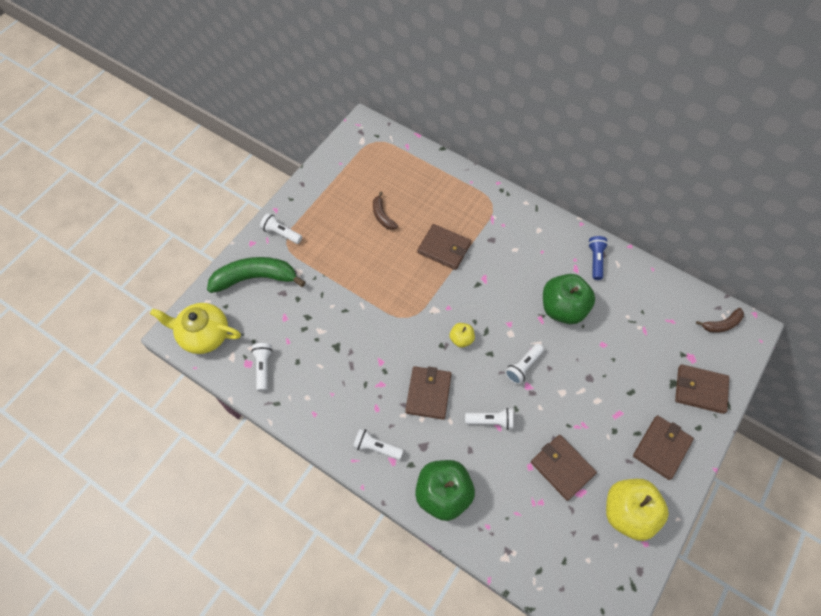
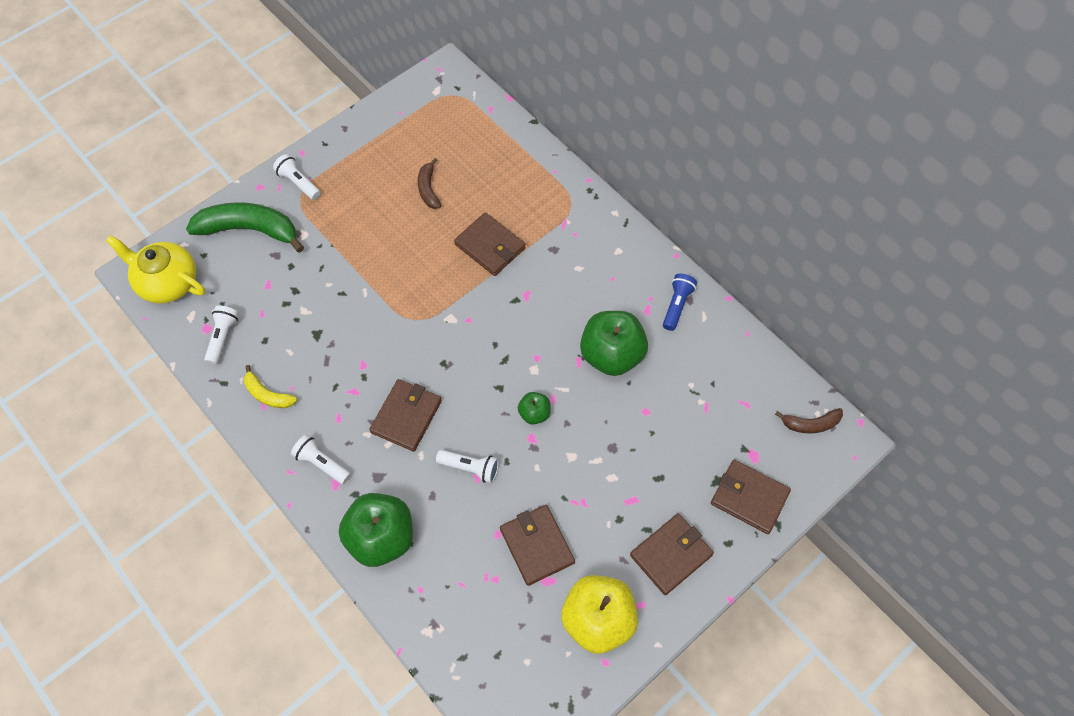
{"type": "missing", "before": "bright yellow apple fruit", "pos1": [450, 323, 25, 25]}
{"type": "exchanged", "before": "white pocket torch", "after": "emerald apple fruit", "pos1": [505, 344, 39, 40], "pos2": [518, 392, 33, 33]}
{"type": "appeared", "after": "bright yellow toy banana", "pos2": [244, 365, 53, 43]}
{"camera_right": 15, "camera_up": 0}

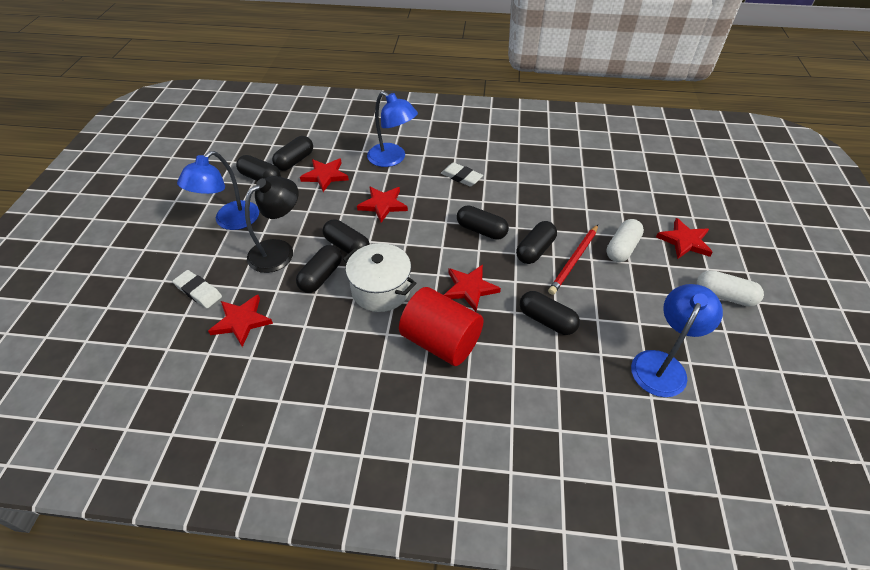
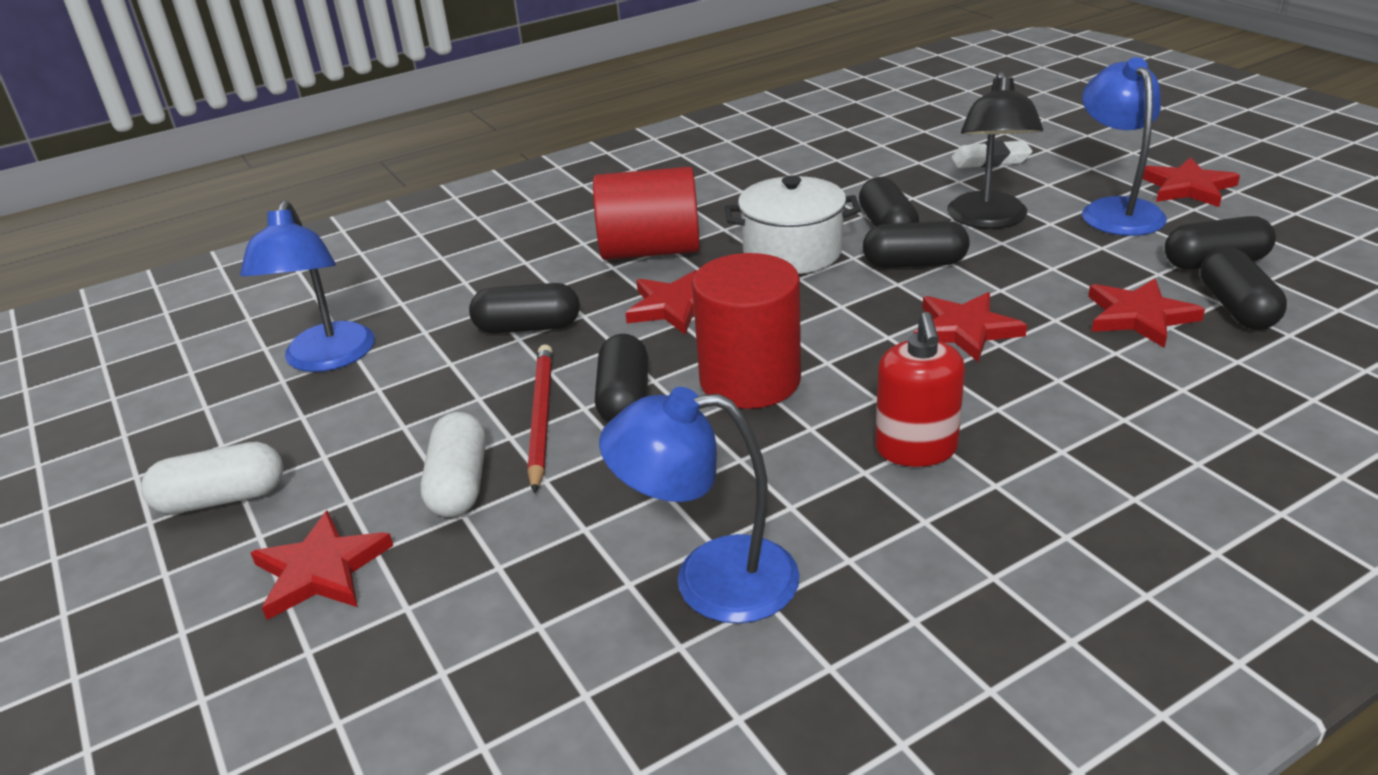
{"type": "relocated", "before": "cobalt desk lamp", "pos1": [367, 91, 51, 76], "pos2": [599, 387, 201, 237]}
{"type": "exchanged", "before": "white gum eraser", "after": "crimson soap pump", "pos1": [441, 162, 42, 24], "pos2": [875, 312, 90, 155]}
{"type": "exchanged", "before": "ebony pill shape", "after": "crimson cylinder shape", "pos1": [457, 205, 52, 35], "pos2": [692, 253, 109, 156]}
{"type": "relocated", "before": "crimson star shape", "pos1": [208, 295, 65, 52], "pos2": [1142, 157, 98, 50]}
{"camera_right": 145, "camera_up": -15}

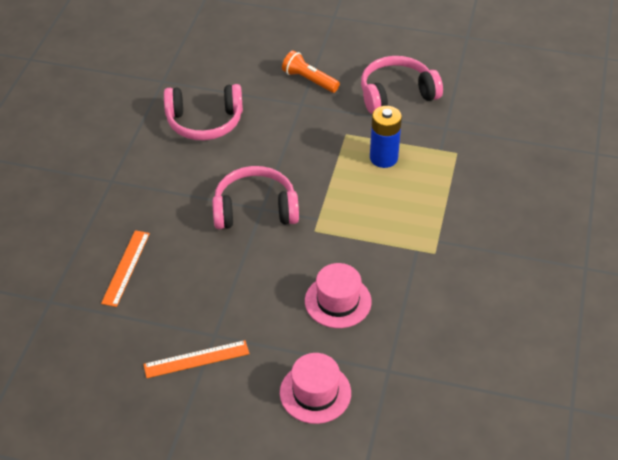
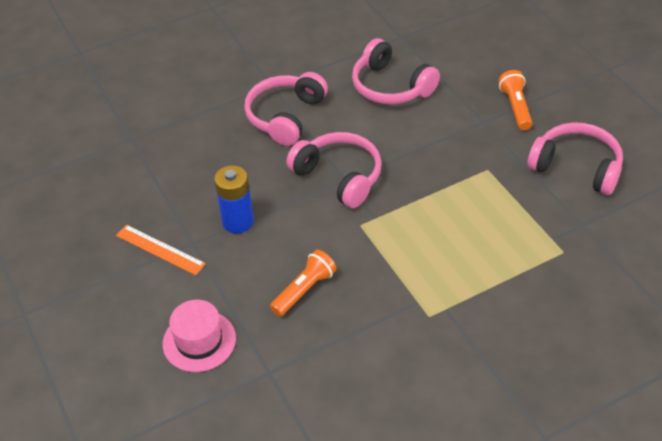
{"type": "relocated", "before": "cobalt battery", "pos1": [370, 106, 32, 62], "pos2": [214, 165, 40, 68]}
{"type": "missing", "before": "orange-coloured measuring stick", "pos1": [101, 230, 49, 77]}
{"type": "exchanged", "before": "rosy hat", "after": "orange-coloured pocket torch", "pos1": [305, 263, 67, 65], "pos2": [270, 250, 67, 66]}
{"type": "appeared", "after": "rosy over-ear headphones", "pos2": [244, 72, 84, 74]}
{"camera_right": 50, "camera_up": 0}

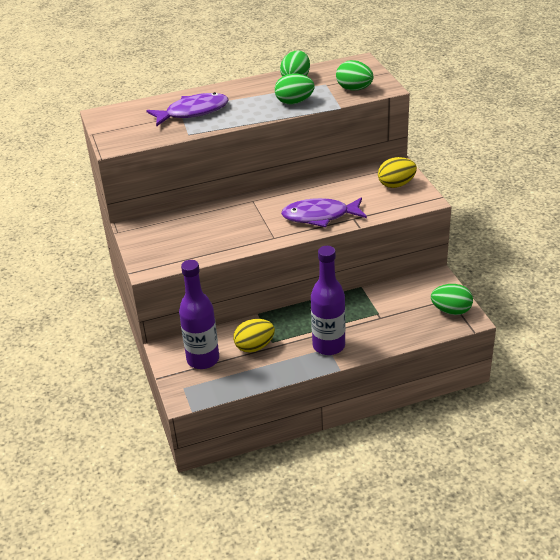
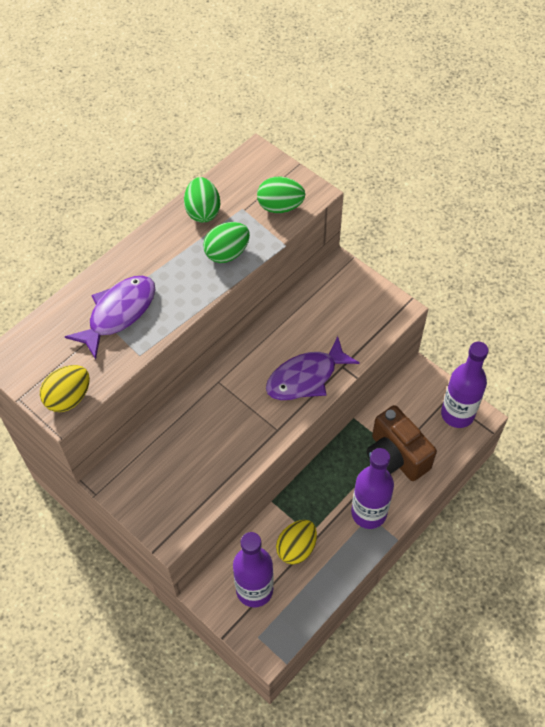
{"type": "relocated", "before": "bright yellow egg shape", "pos1": [378, 157, 39, 31], "pos2": [40, 365, 50, 47]}
{"type": "exchanged", "before": "emerald egg shape", "after": "violet drink bottle", "pos1": [431, 284, 42, 31], "pos2": [441, 341, 48, 87]}
{"type": "appeared", "after": "russet camera", "pos2": [367, 405, 70, 76]}
{"camera_right": -30, "camera_up": 20}

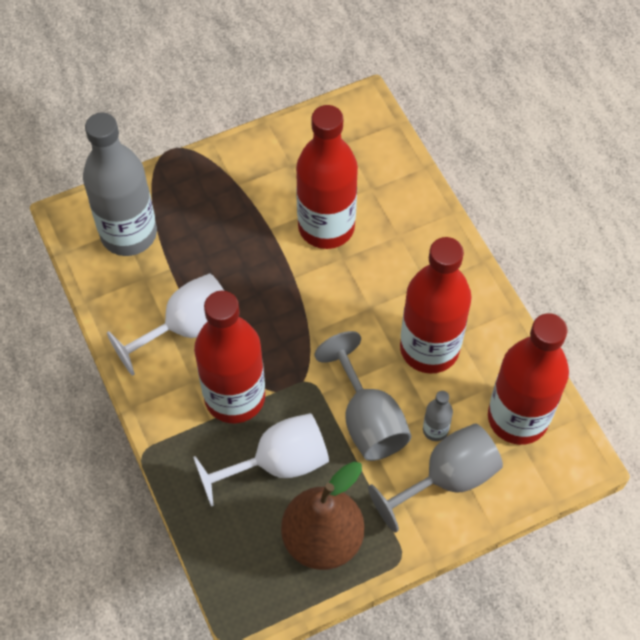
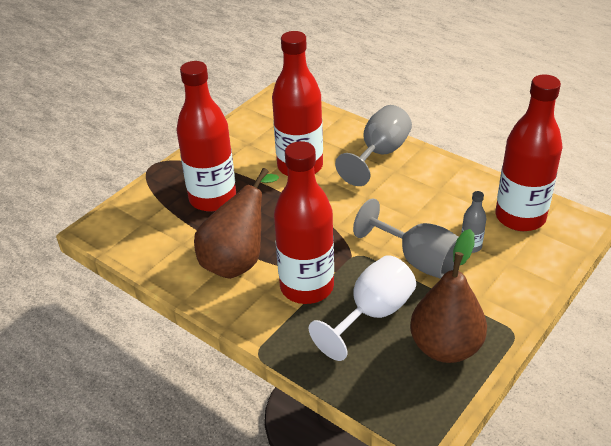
{"type": "missing", "before": "grey drink bottle", "pos1": [83, 113, 74, 143]}
{"type": "relocated", "before": "crimson drink bottle", "pos1": [400, 237, 71, 136], "pos2": [177, 61, 59, 151]}
{"type": "exchanged", "before": "white chalice", "after": "russet toy pear", "pos1": [107, 273, 117, 103], "pos2": [194, 168, 85, 111]}
{"type": "relocated", "before": "grey chalice", "pos1": [368, 424, 135, 109], "pos2": [335, 105, 77, 81]}
{"camera_right": -25, "camera_up": -20}

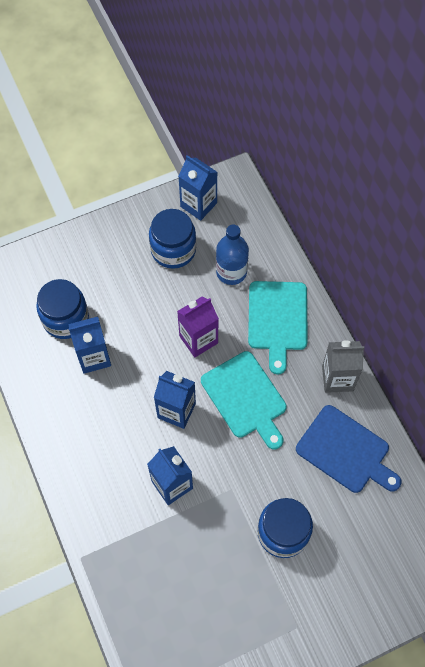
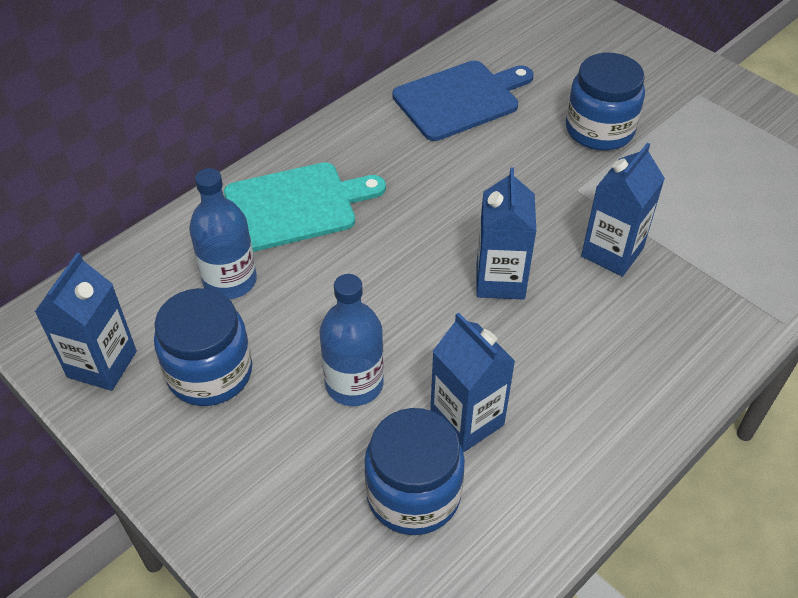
{"type": "missing", "before": "violet juice carton", "pos1": [177, 296, 42, 61]}
{"type": "missing", "before": "grey juice carton", "pos1": [322, 340, 42, 53]}
{"type": "missing", "before": "aqua bread board", "pos1": [201, 351, 86, 99]}
{"type": "spun", "before": "cobalt bread board", "pos1": [296, 405, 106, 88], "pos2": [392, 60, 141, 81], "turn": 45}
{"type": "appeared", "after": "cobalt drink bottle", "pos2": [320, 274, 64, 132]}
{"camera_right": -110, "camera_up": -15}

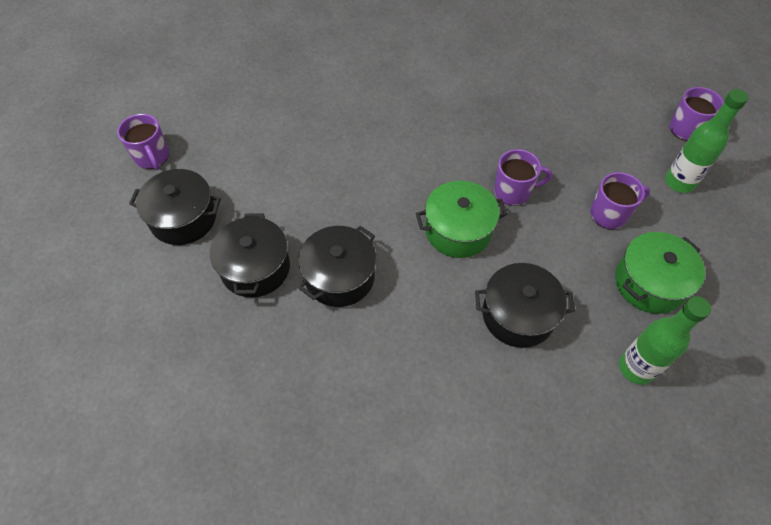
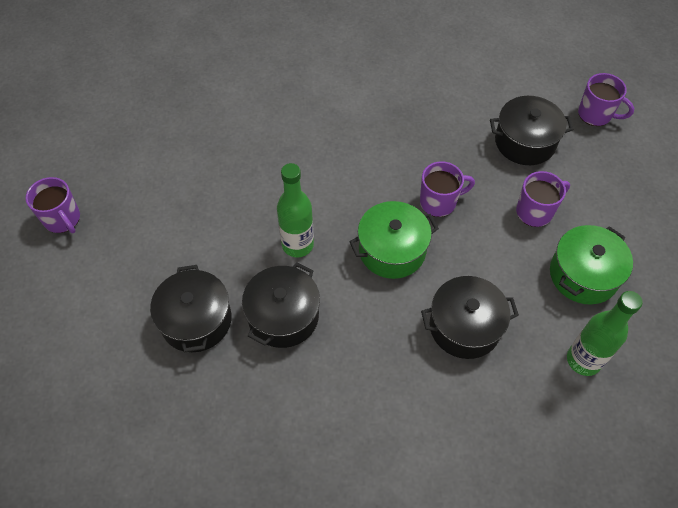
{"type": "relocated", "before": "emerald drink bottle", "pos1": [665, 89, 83, 104], "pos2": [277, 163, 37, 94]}
{"type": "relocated", "before": "ebony stockpot", "pos1": [129, 169, 92, 76], "pos2": [490, 96, 83, 69]}
{"camera_right": -10, "camera_up": 0}

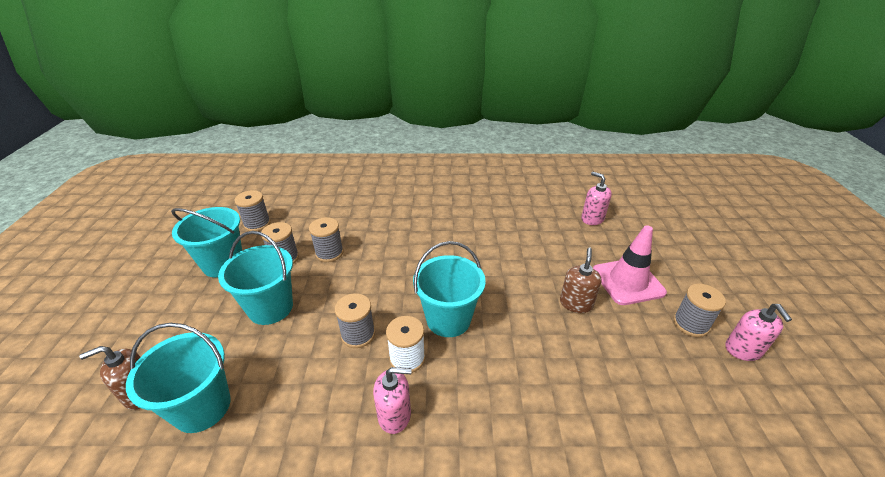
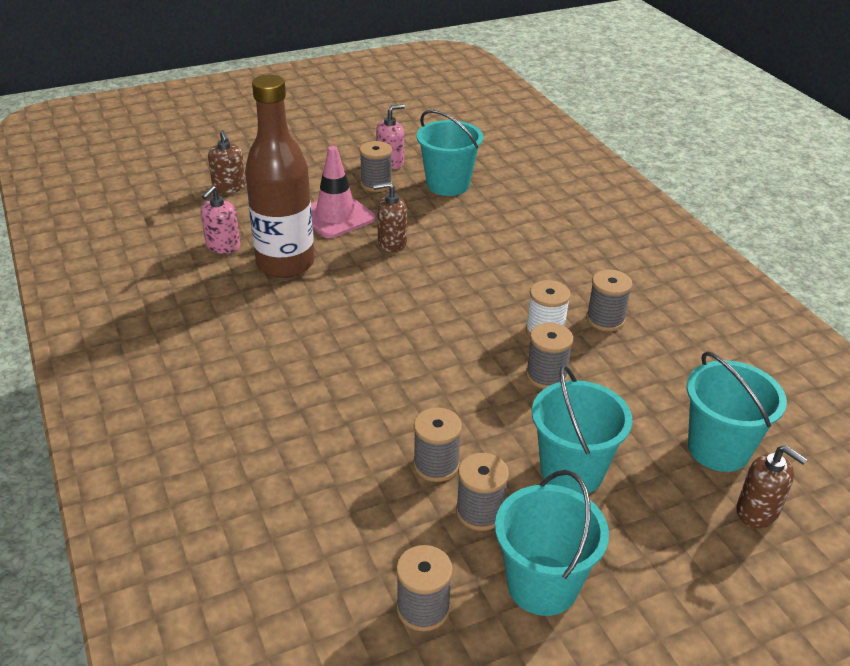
{"type": "relocated", "before": "aqua pail", "pos1": [413, 241, 73, 96], "pos2": [417, 110, 66, 86]}
{"type": "exchanged", "before": "rosy soap pump", "after": "grey bobbin", "pos1": [373, 367, 39, 67], "pos2": [586, 270, 46, 61]}
{"type": "appeared", "after": "russet drink bottle", "pos2": [245, 75, 69, 203]}
{"type": "appeared", "after": "russet soap pump", "pos2": [208, 130, 38, 64]}
{"camera_right": -115, "camera_up": 0}

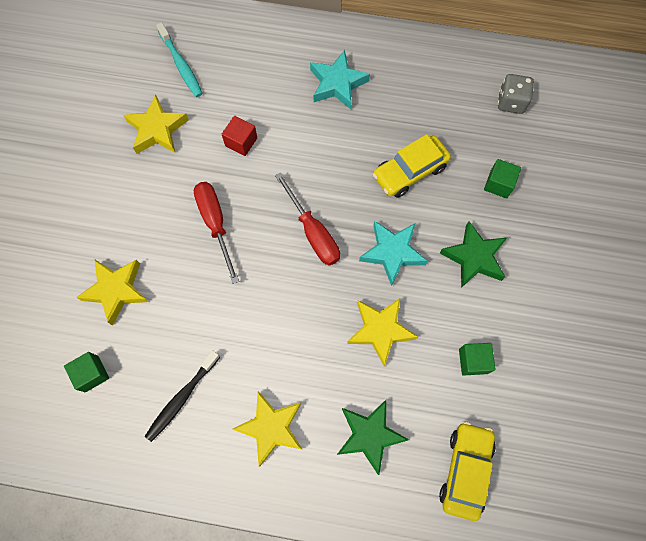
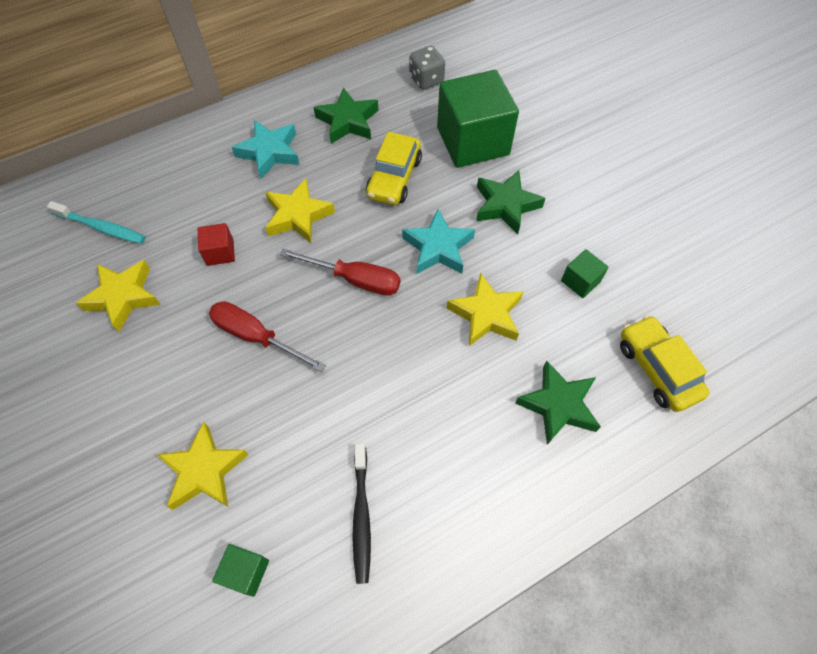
{"type": "size", "before": "emerald solid cube", "pos1": [484, 159, 37, 39], "pos2": [437, 70, 82, 98], "scale": 2.29}
{"type": "relocated", "before": "bright yellow star shape", "pos1": [232, 391, 71, 75], "pos2": [265, 179, 70, 64]}
{"type": "appeared", "after": "emerald star shape", "pos2": [314, 87, 64, 57]}
{"camera_right": -40, "camera_up": -10}

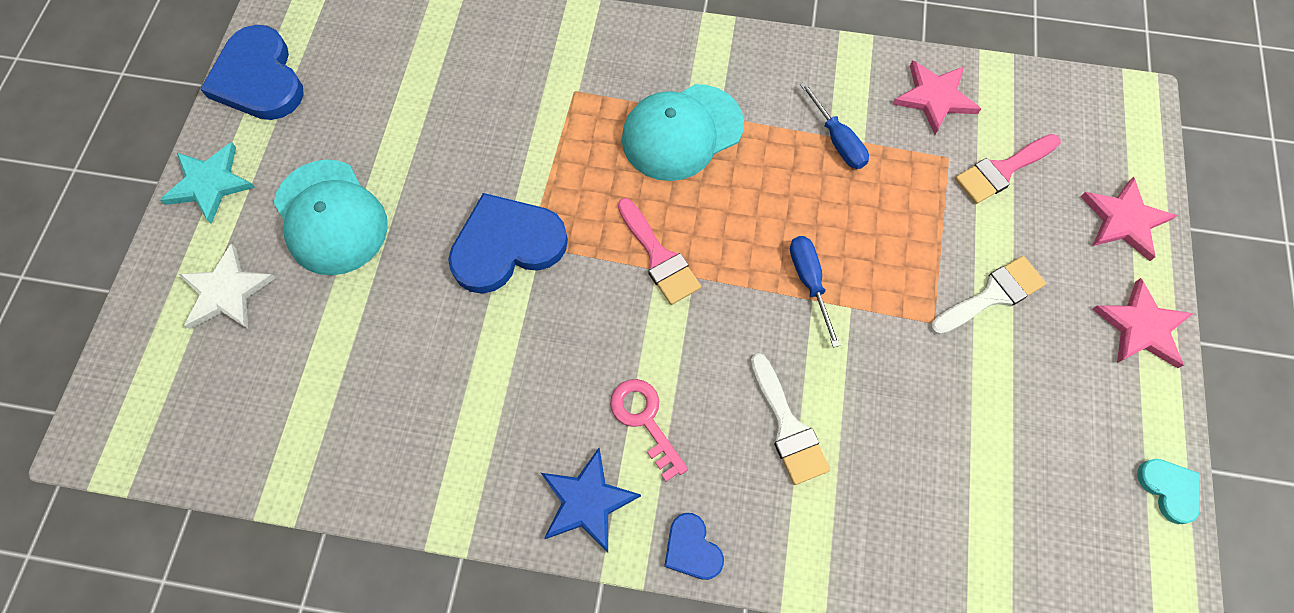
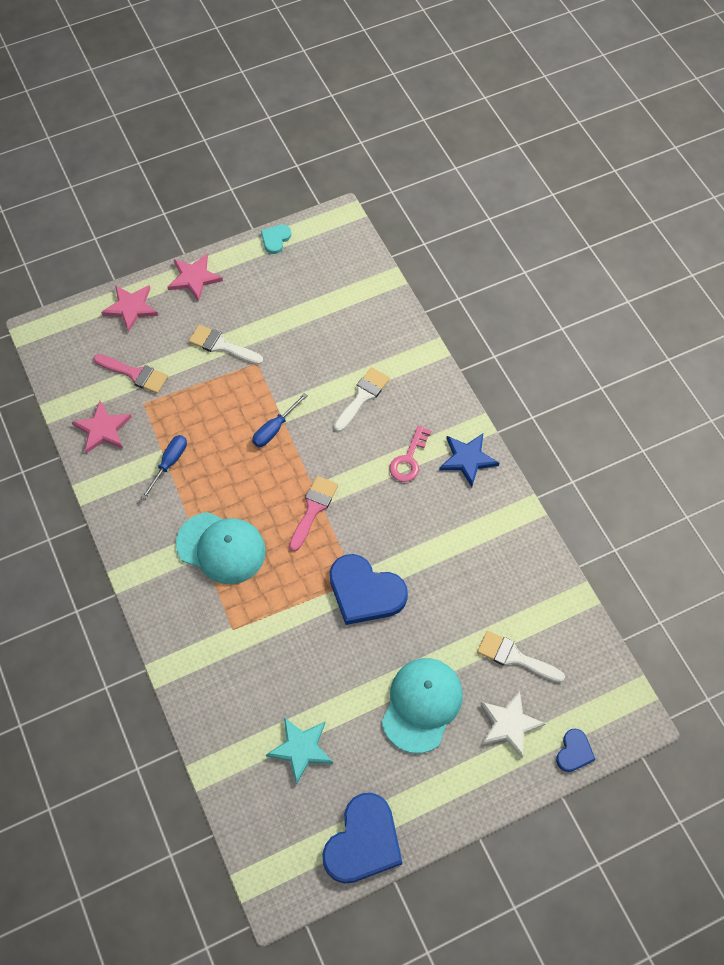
{"type": "relocated", "before": "aqua star shape", "pos1": [160, 142, 96, 82], "pos2": [266, 717, 67, 68]}
{"type": "relocated", "before": "cobalt heart shape", "pos1": [664, 513, 60, 67], "pos2": [556, 729, 39, 43]}
{"type": "appeared", "after": "white brush", "pos2": [477, 631, 88, 52]}
{"camera_right": -125, "camera_up": -5}

